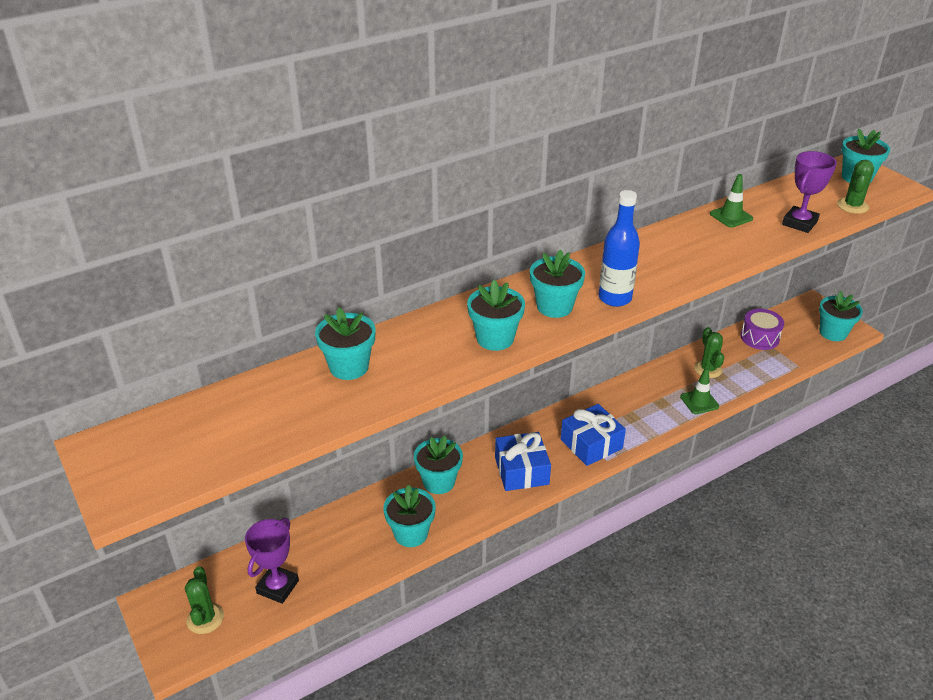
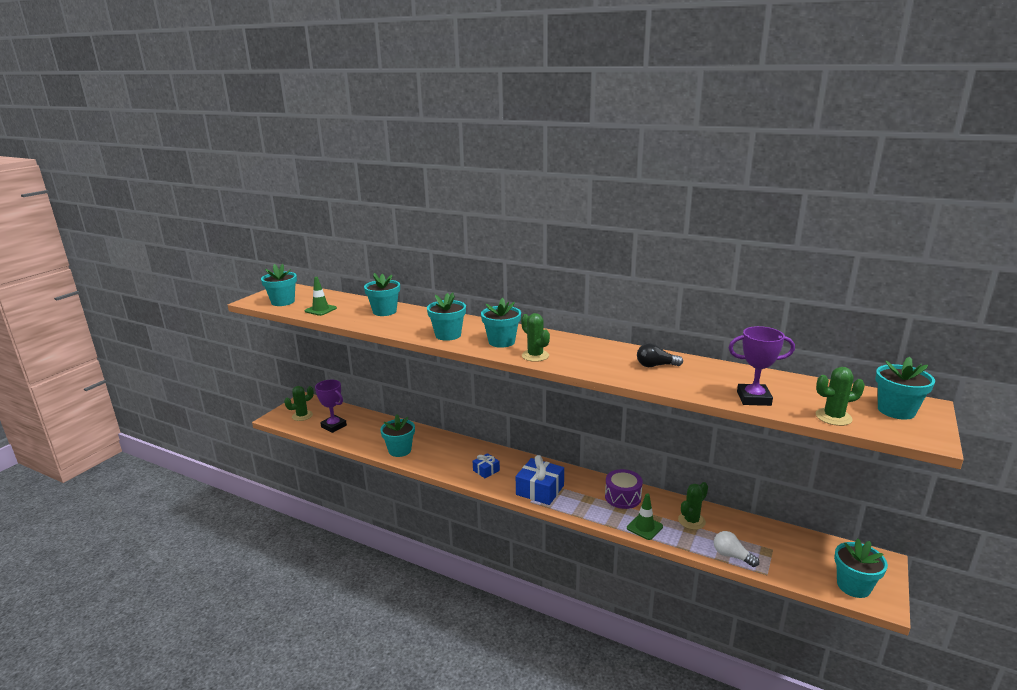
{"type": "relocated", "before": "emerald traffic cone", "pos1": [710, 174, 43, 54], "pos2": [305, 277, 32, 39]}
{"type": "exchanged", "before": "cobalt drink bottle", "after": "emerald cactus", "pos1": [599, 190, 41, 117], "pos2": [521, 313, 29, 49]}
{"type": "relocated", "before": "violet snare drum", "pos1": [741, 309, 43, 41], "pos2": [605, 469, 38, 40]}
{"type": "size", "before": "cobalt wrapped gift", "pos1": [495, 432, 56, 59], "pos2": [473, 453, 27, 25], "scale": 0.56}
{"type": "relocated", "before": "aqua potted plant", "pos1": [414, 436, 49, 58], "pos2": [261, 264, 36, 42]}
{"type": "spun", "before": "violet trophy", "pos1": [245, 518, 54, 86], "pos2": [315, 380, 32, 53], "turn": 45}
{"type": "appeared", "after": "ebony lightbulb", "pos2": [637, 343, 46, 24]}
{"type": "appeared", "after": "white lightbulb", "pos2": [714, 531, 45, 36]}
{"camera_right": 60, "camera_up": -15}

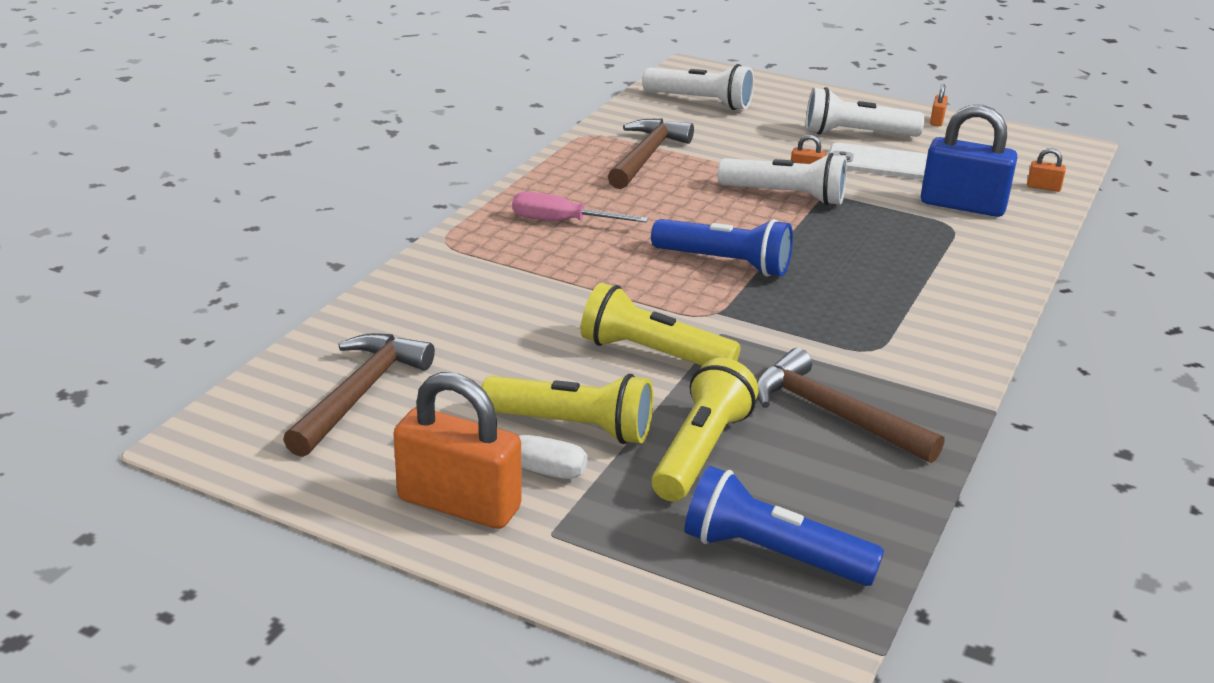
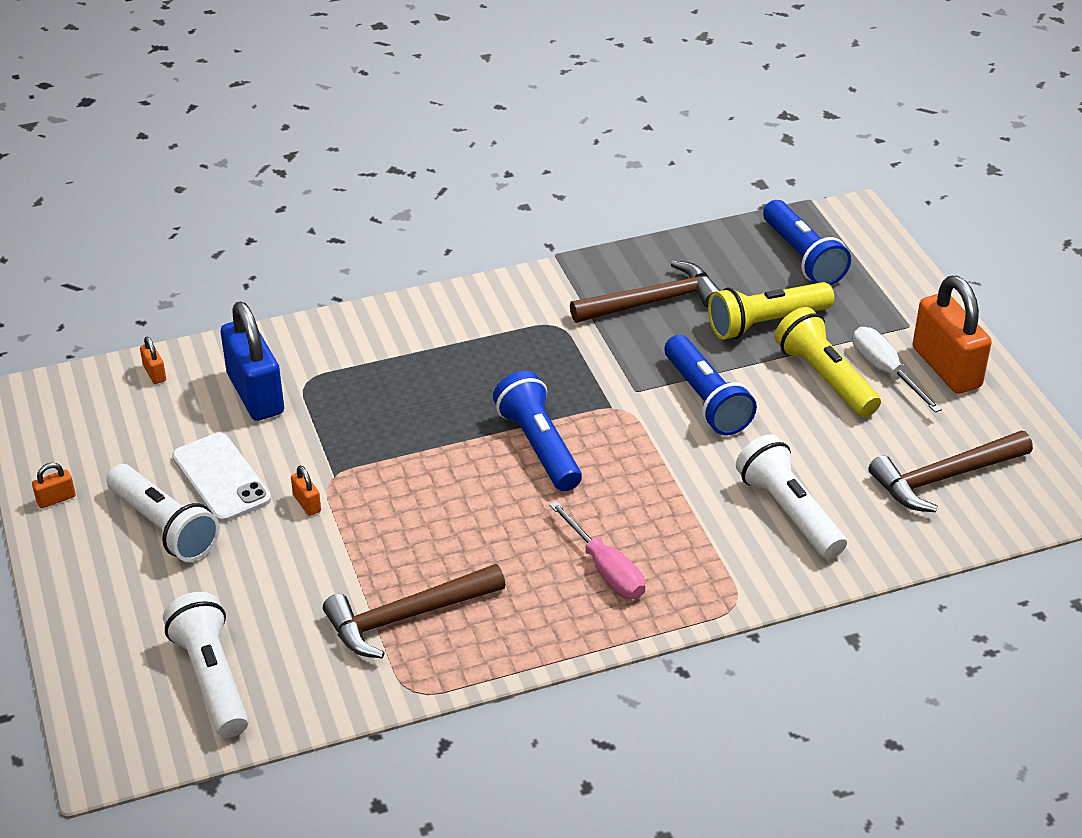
{"type": "relocated", "before": "white pocket torch", "pos1": [718, 153, 129, 52], "pos2": [736, 434, 111, 125]}
{"type": "colour", "before": "bright yellow pocket torch", "after": "cobalt pocket torch", "pos1": [581, 283, 160, 83], "pos2": [664, 335, 93, 100]}
{"type": "spun", "before": "russet carpenter's hammer", "pos1": [757, 348, 187, 115], "pos2": [570, 260, 151, 63], "turn": -105}
{"camera_right": -135, "camera_up": 10}

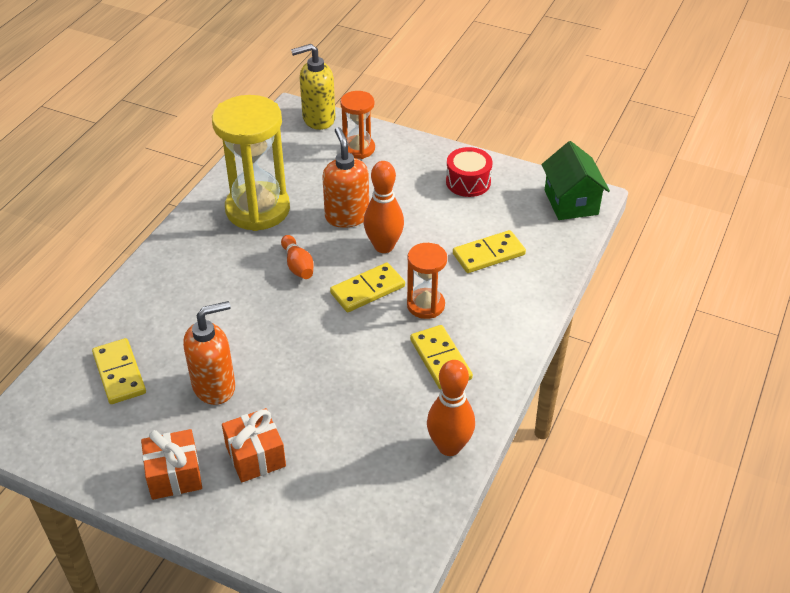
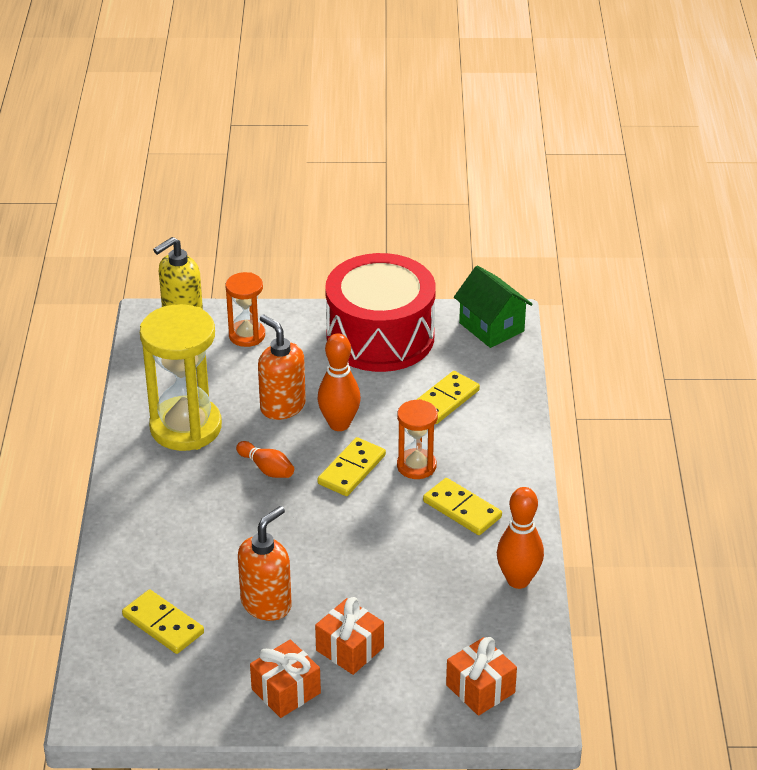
{"type": "size", "before": "crimson snare drum", "pos1": [446, 147, 46, 50], "pos2": [325, 253, 111, 119], "scale": 2.22}
{"type": "appeared", "after": "orange-coloured wrapped gift", "pos2": [446, 637, 71, 79]}
{"camera_right": -25, "camera_up": -5}

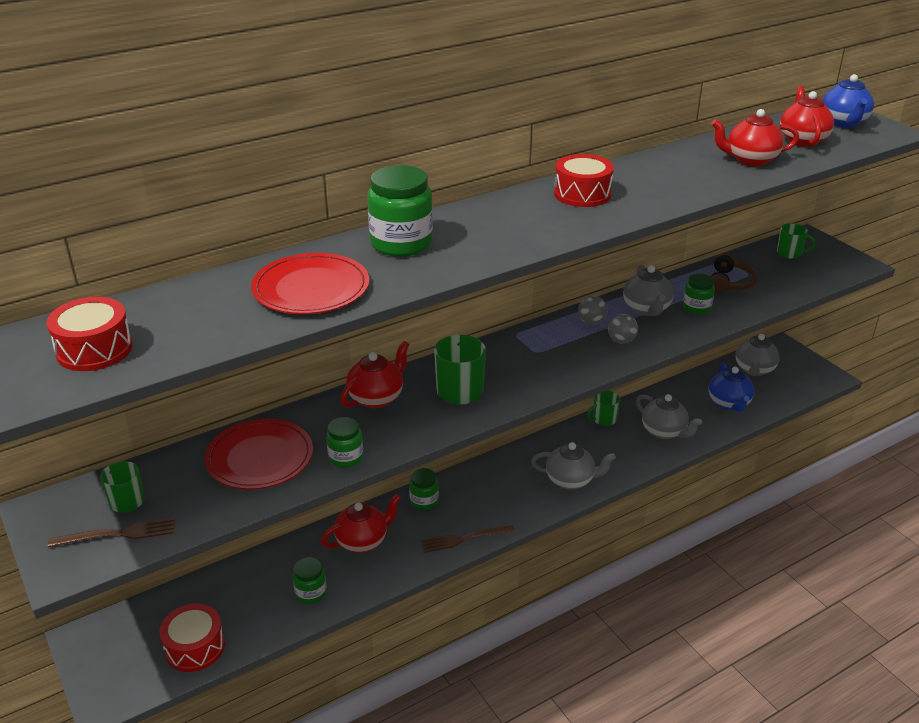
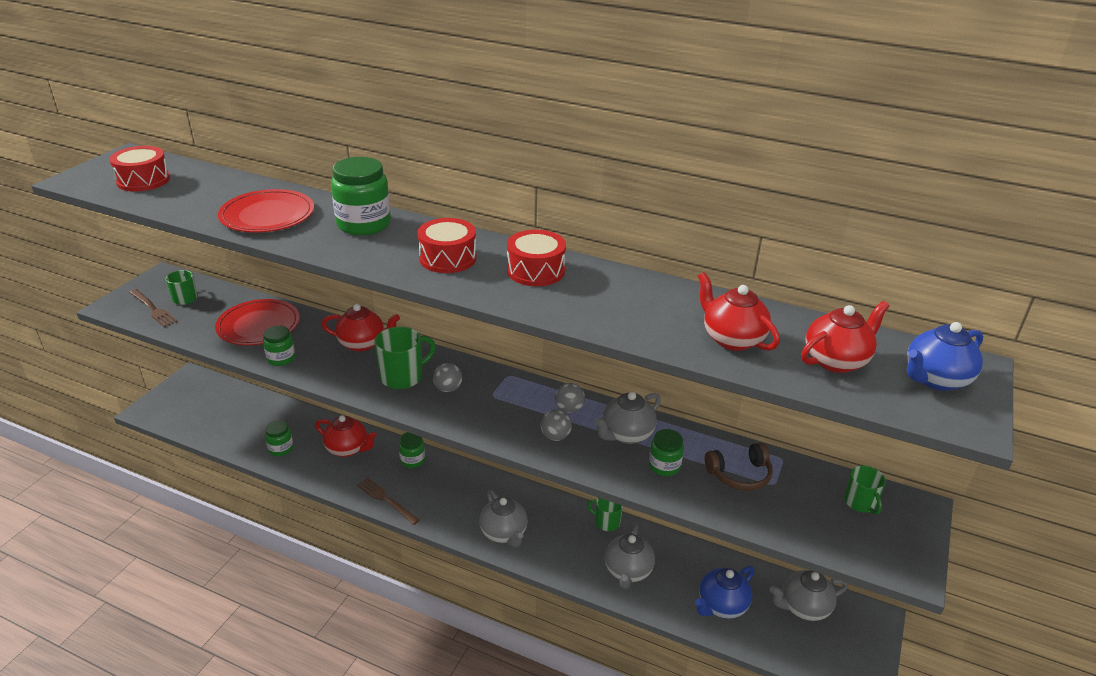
{"type": "relocated", "before": "crimson snare drum", "pos1": [159, 603, 66, 69], "pos2": [417, 218, 60, 55]}
{"type": "appeared", "after": "grey sphere", "pos2": [433, 363, 29, 29]}
{"camera_right": 55, "camera_up": 0}

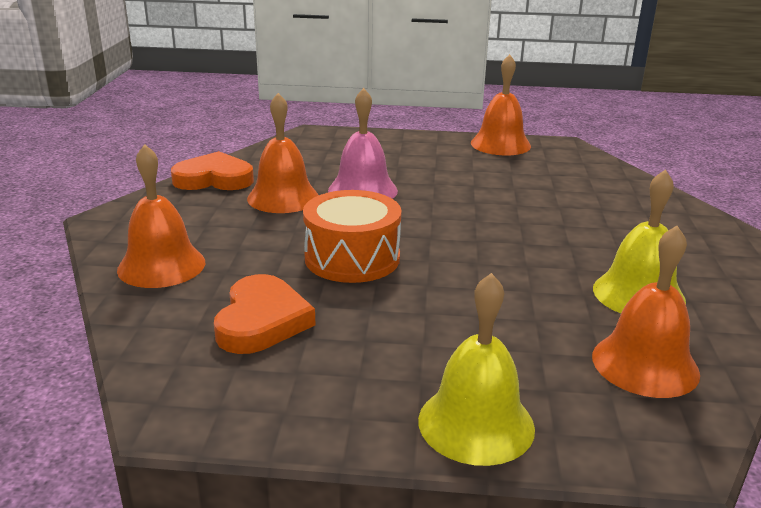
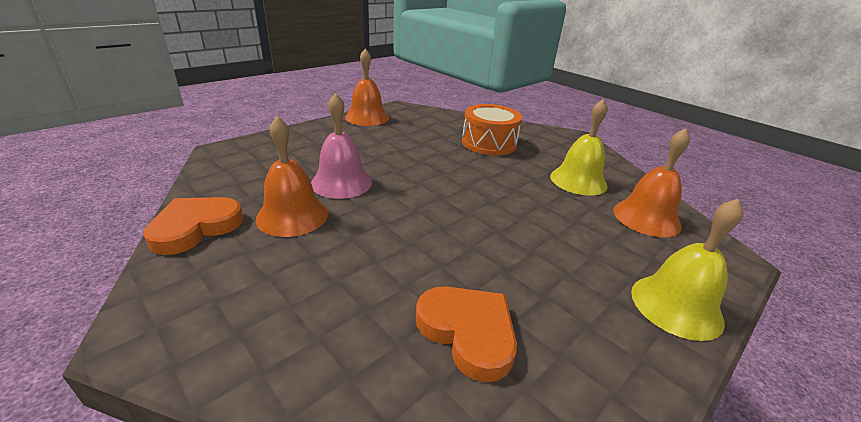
{"type": "missing", "before": "orange-coloured bell", "pos1": [117, 144, 88, 144]}
{"type": "relocated", "before": "orange-coloured snare drum", "pos1": [303, 190, 99, 93], "pos2": [462, 104, 60, 52]}
{"camera_right": -50, "camera_up": 5}

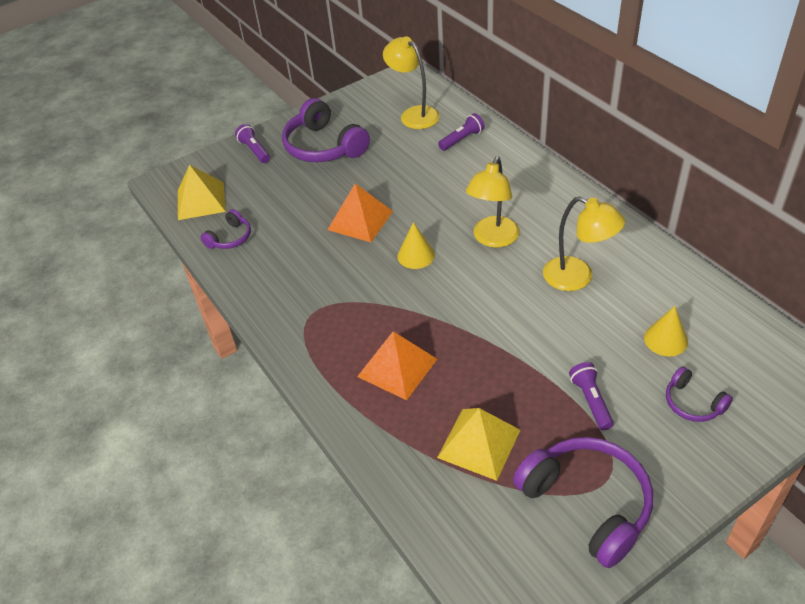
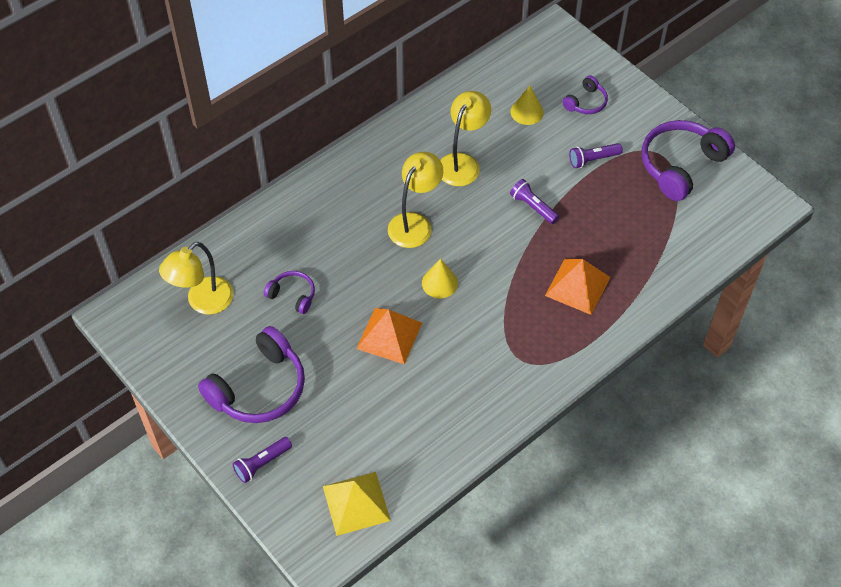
{"type": "relocated", "before": "violet pocket torch", "pos1": [438, 113, 47, 38], "pos2": [510, 179, 49, 45]}
{"type": "spun", "before": "bright yellow desk lamp", "pos1": [466, 157, 54, 91], "pos2": [388, 152, 55, 96], "turn": -75}
{"type": "relocated", "before": "violet over-ear headphones", "pos1": [201, 209, 50, 40], "pos2": [264, 271, 51, 43]}
{"type": "missing", "before": "bright yellow solid pyramid", "pos1": [437, 408, 83, 73]}
{"camera_right": -100, "camera_up": 10}

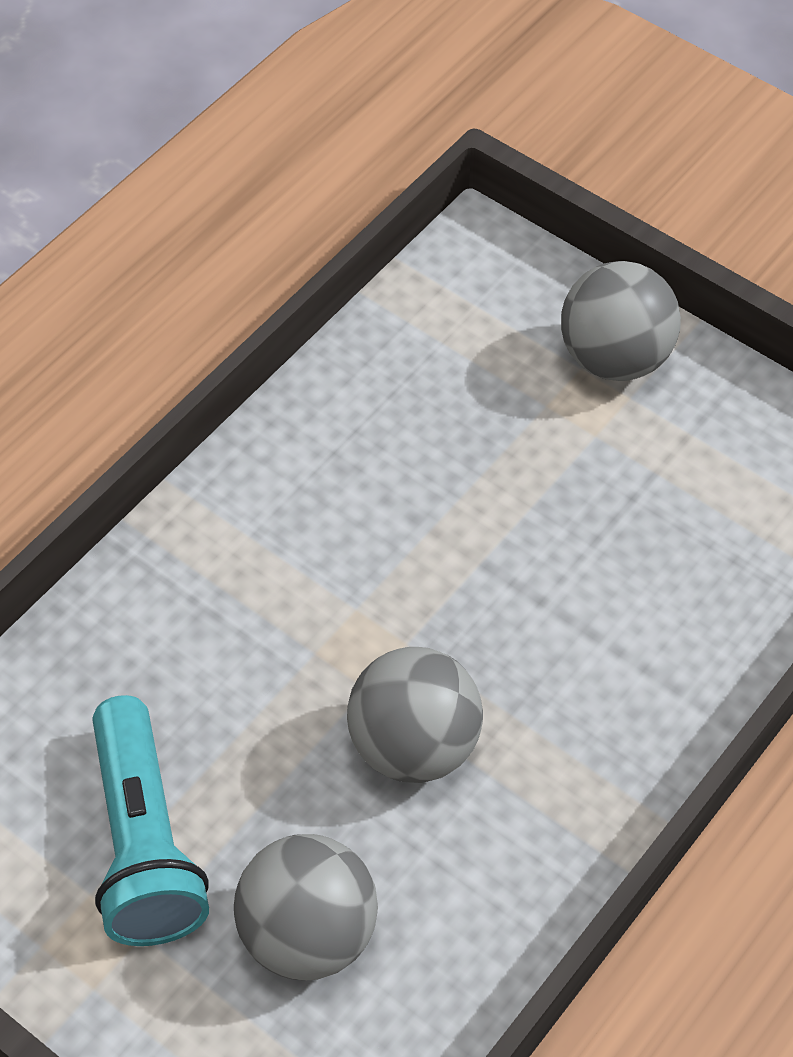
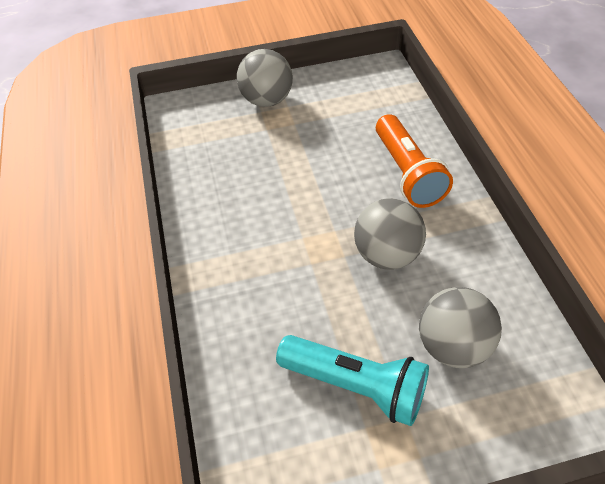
{"type": "appeared", "after": "orange-coloured pocket torch", "pos2": [376, 114, 77, 94]}
{"camera_right": -50, "camera_up": -5}

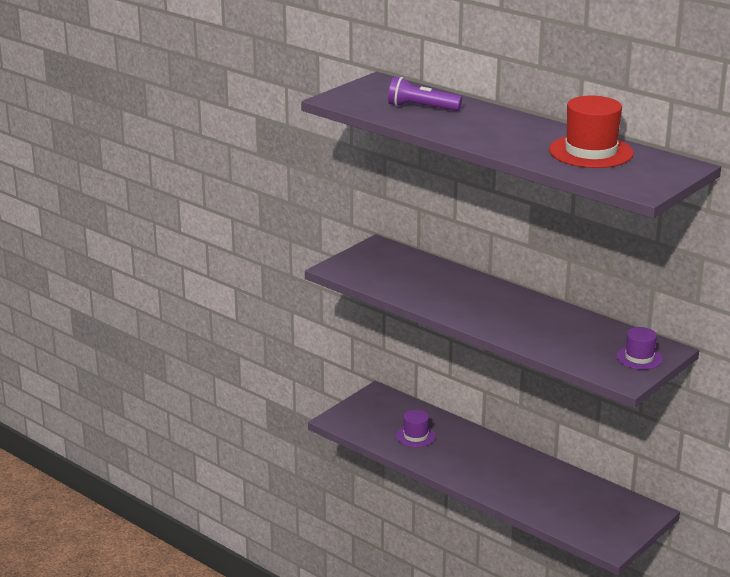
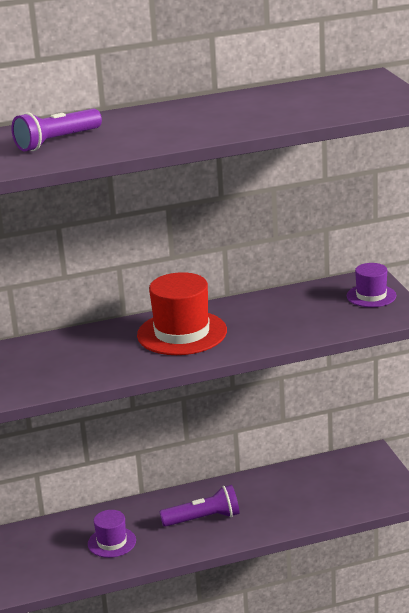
{"type": "relocated", "before": "crimson hat", "pos1": [549, 96, 85, 72], "pos2": [137, 272, 90, 83]}
{"type": "appeared", "after": "violet pocket torch", "pos2": [160, 485, 80, 42]}
{"camera_right": -55, "camera_up": 0}

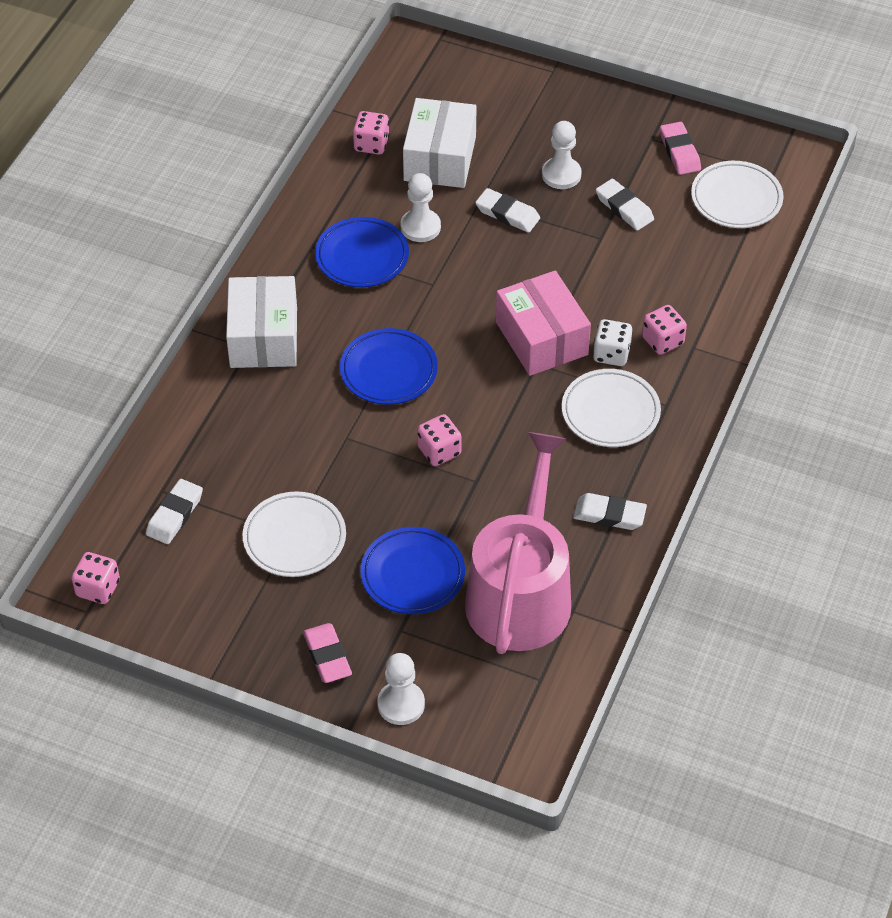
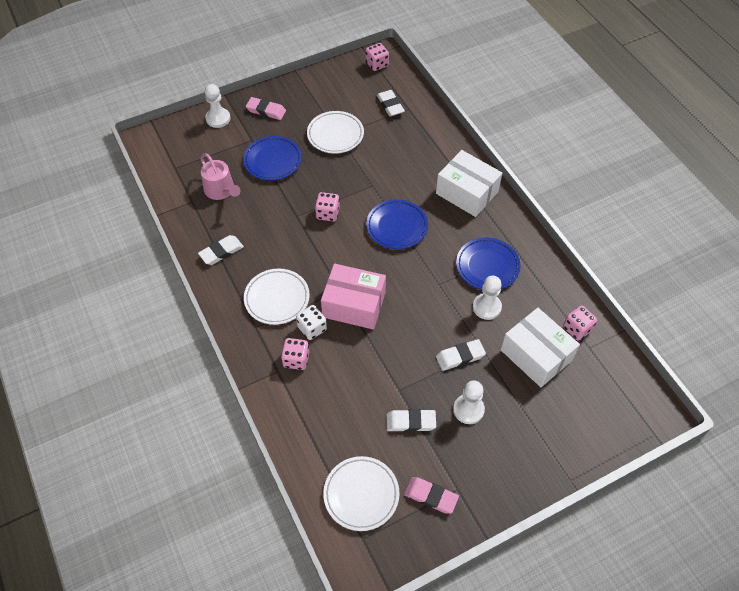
{"type": "size", "before": "rosy watering can", "pos1": [465, 432, 106, 222], "pos2": [200, 153, 40, 47], "scale": 0.51}
{"camera_right": 130, "camera_up": 5}

